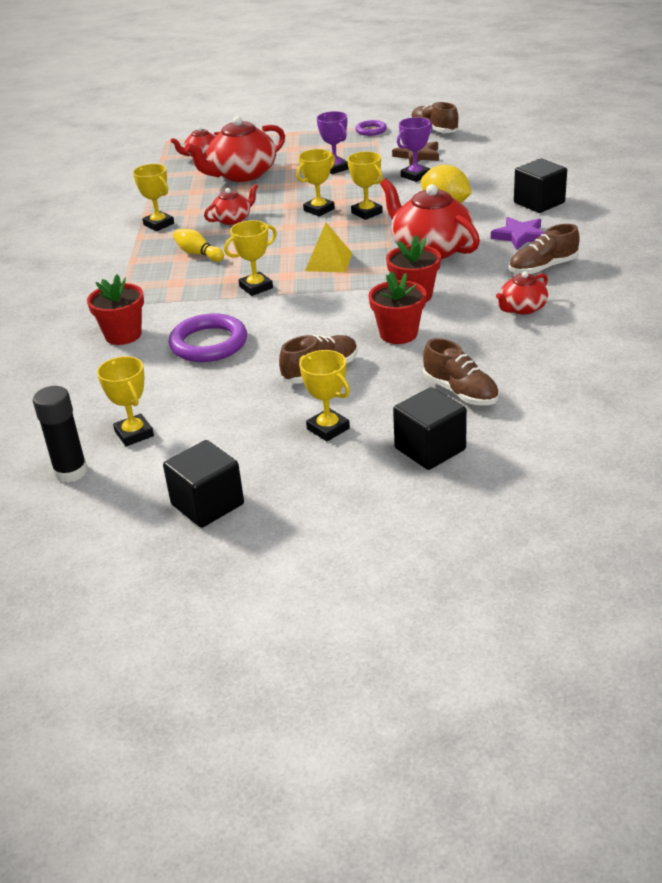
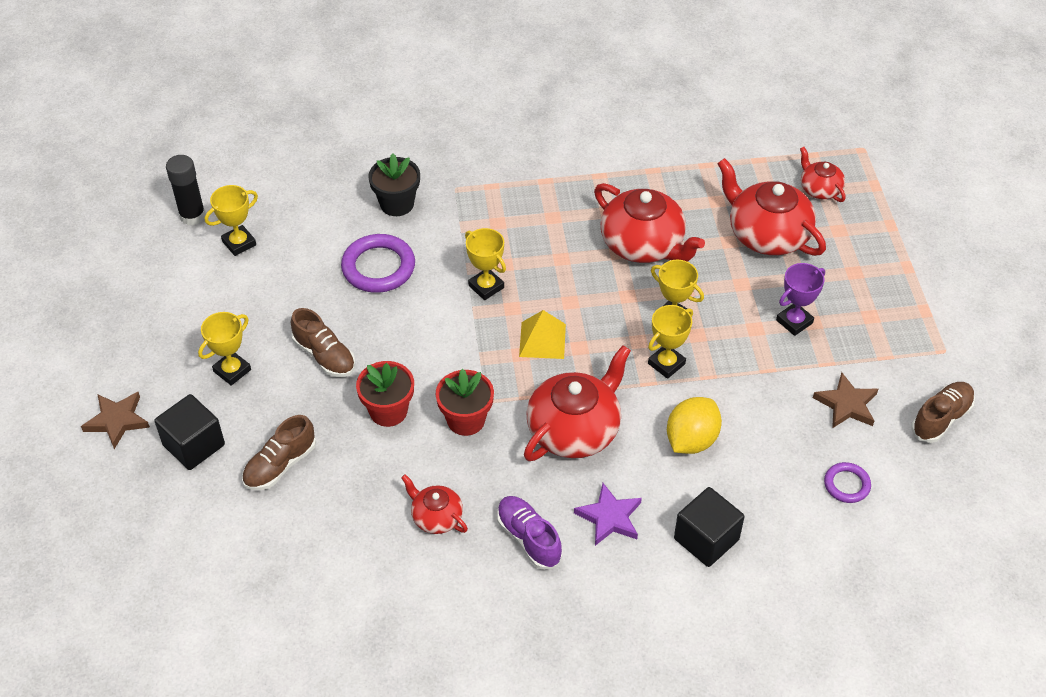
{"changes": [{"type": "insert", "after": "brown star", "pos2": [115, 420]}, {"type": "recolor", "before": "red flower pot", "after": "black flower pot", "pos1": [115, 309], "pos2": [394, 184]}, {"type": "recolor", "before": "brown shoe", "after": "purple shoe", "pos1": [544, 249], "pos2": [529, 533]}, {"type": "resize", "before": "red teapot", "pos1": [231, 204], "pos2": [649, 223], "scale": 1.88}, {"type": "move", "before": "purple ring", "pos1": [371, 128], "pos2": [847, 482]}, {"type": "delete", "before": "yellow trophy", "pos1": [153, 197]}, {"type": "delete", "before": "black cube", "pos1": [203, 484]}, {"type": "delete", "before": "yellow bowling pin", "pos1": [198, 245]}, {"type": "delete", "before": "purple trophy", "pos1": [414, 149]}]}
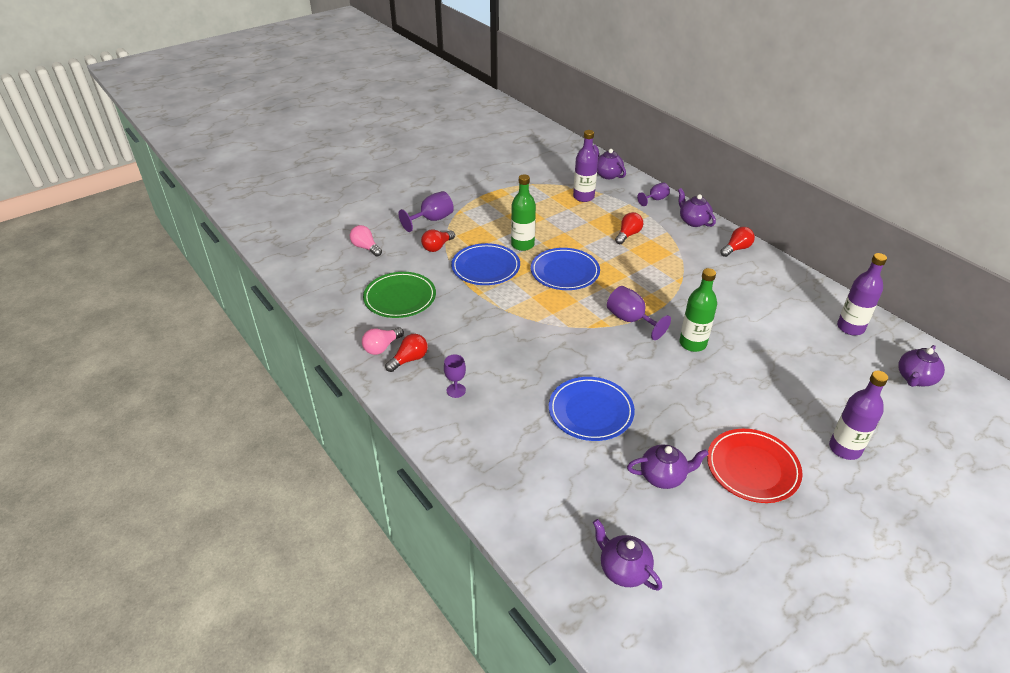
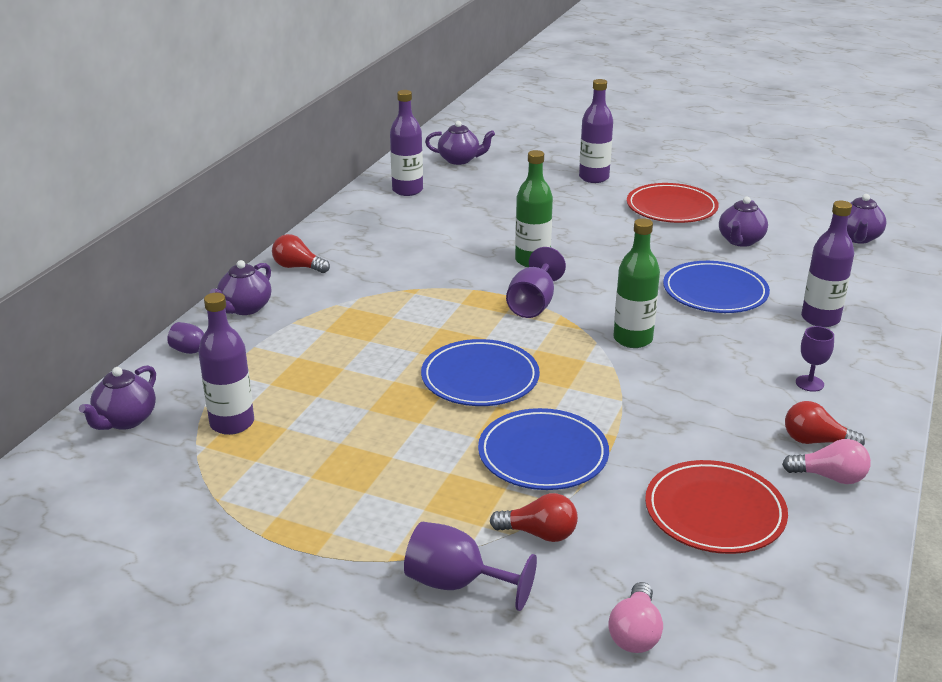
{"changes": [{"type": "move", "before": "green bottle", "pos1": [523, 212], "pos2": [636, 283]}, {"type": "recolor", "before": "green plate", "after": "red plate", "pos1": [399, 295], "pos2": [716, 507]}, {"type": "rotate", "before": "purple teapot", "pos1": [668, 467], "pos2": [743, 222], "turn": -120}, {"type": "insert", "after": "purple bottle", "pos2": [827, 264]}, {"type": "delete", "before": "red light bulb", "pos1": [629, 228]}]}
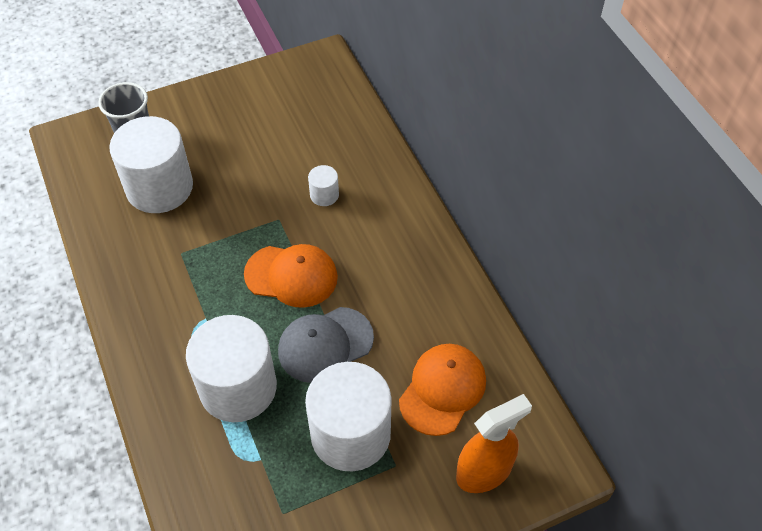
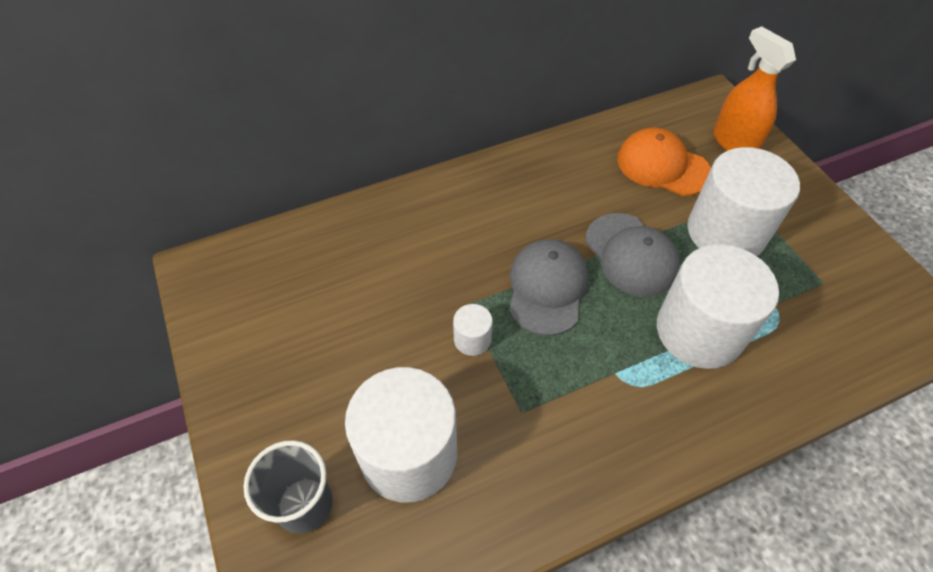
{"changes": [{"type": "move", "before": "white cylinder", "pos1": [323, 185], "pos2": [473, 330]}, {"type": "recolor", "before": "orange cap", "after": "grey cap", "pos1": [291, 276], "pos2": [549, 287]}]}
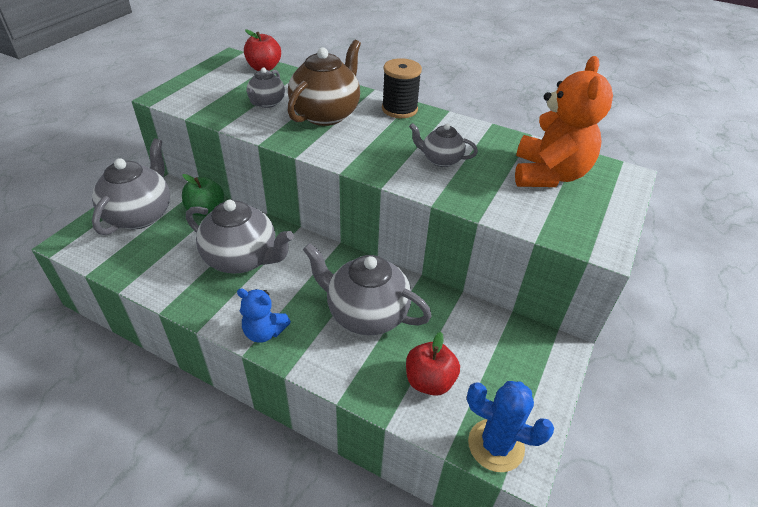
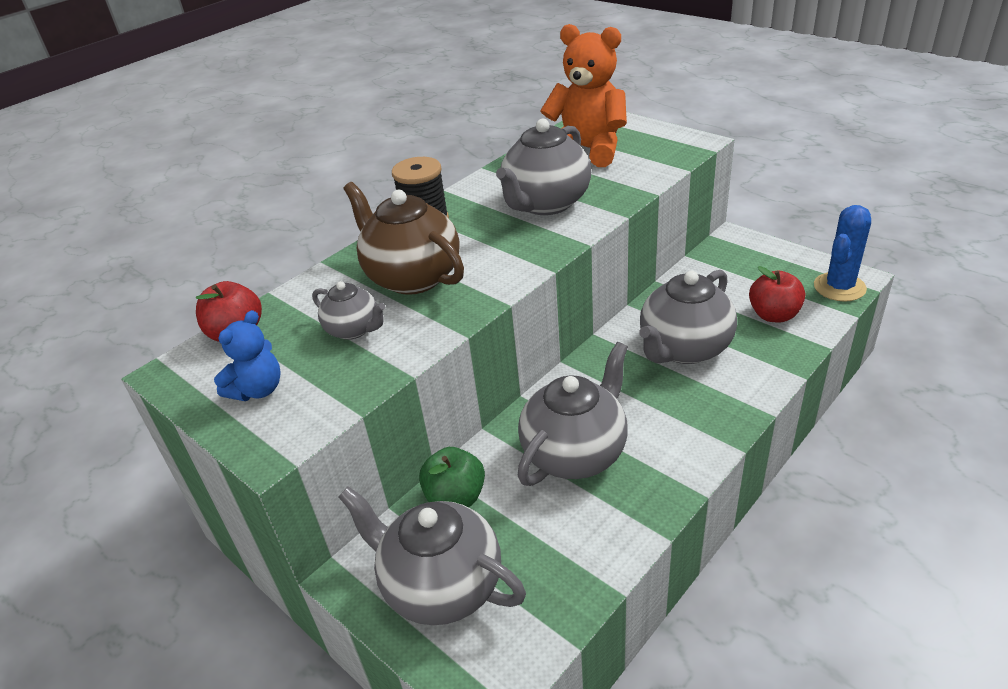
{"changes": [{"type": "move", "before": "blue teddy bear", "pos1": [264, 316], "pos2": [247, 355]}, {"type": "resize", "before": "grey teapot", "pos1": [443, 145], "pos2": [543, 167], "scale": 1.84}]}
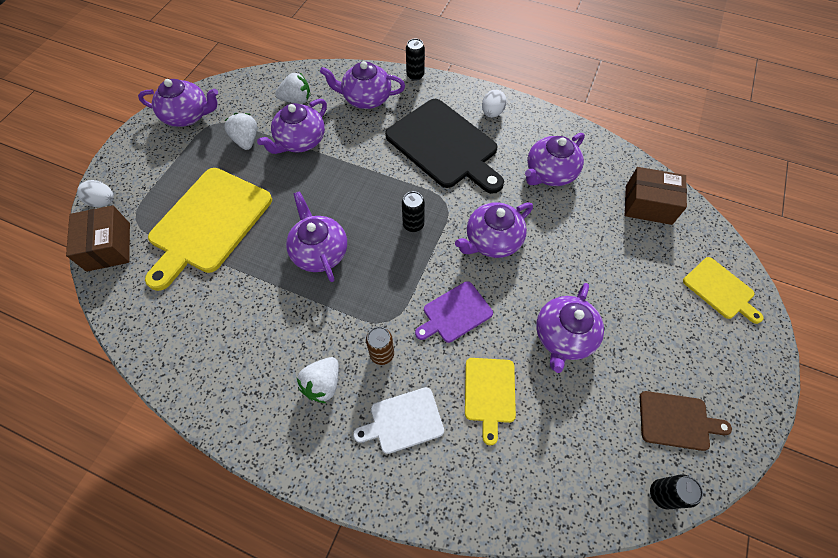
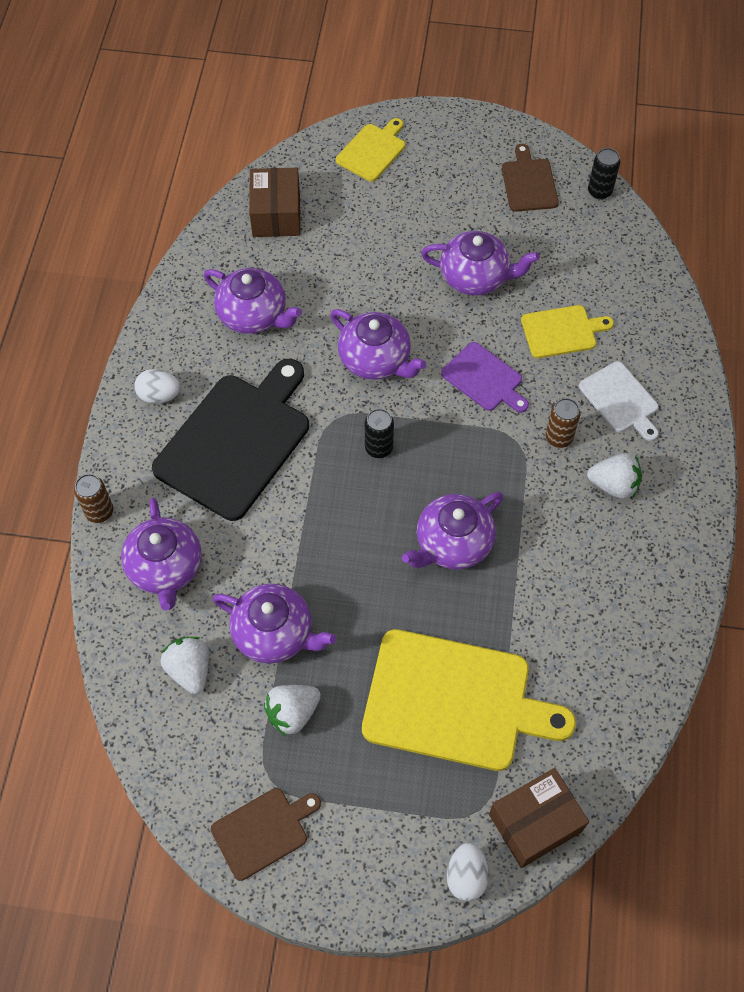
{"changes": [{"type": "recolor", "before": "black can", "after": "brown can", "pos1": [415, 60], "pos2": [93, 498]}, {"type": "replace", "before": "purple teapot", "after": "brown cutting board", "pos1": [178, 103], "pos2": [266, 834]}]}
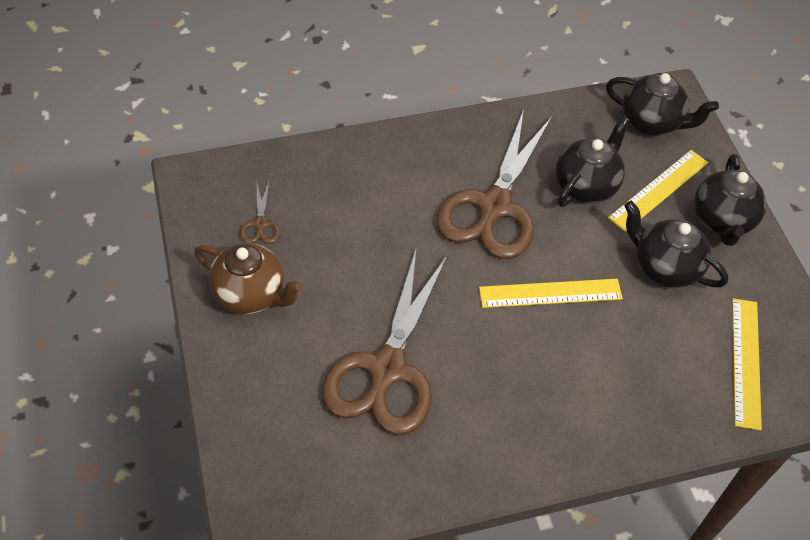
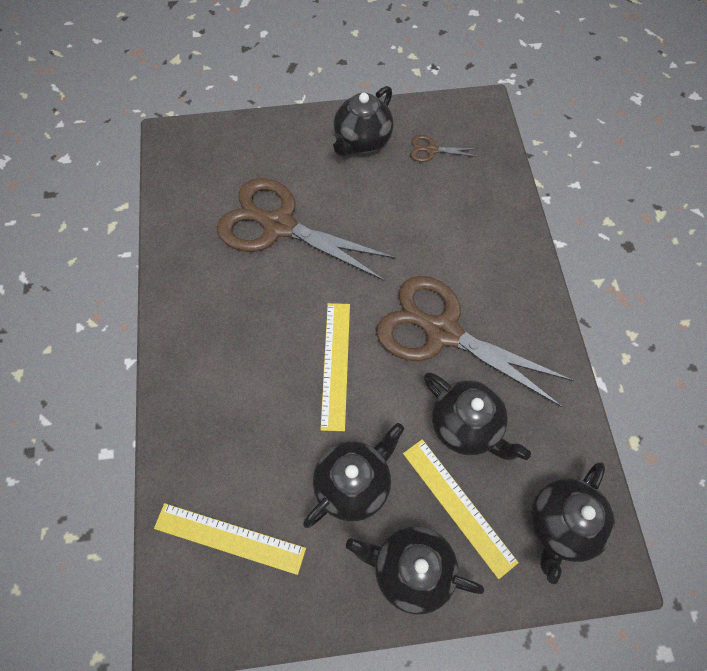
{"changes": [{"type": "recolor", "before": "brown teapot", "after": "black teapot", "pos1": [248, 278], "pos2": [361, 121]}]}
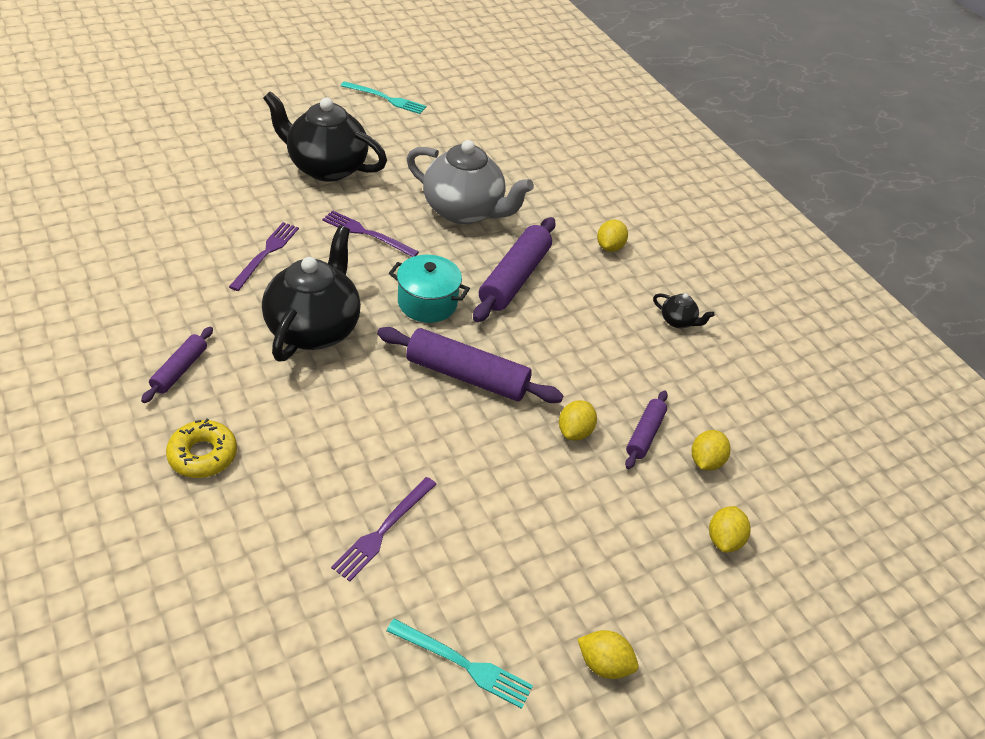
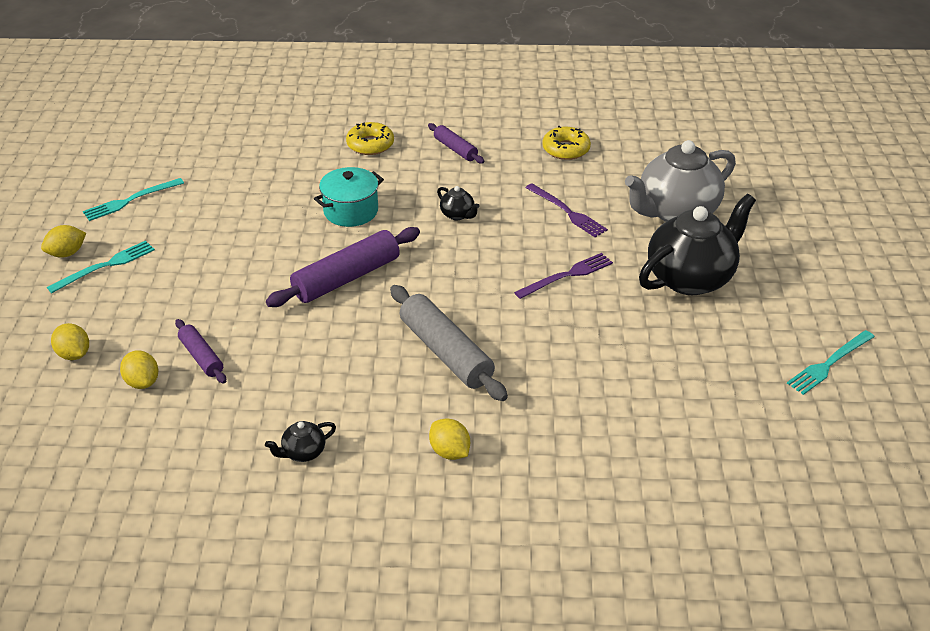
{"changes": [{"type": "insert", "after": "turquoise fork", "pos2": [101, 267]}, {"type": "move", "before": "turquoise pot", "pos1": [429, 289], "pos2": [349, 197]}, {"type": "recolor", "before": "purple rolling pin", "after": "grey rolling pin", "pos1": [514, 269], "pos2": [449, 343]}, {"type": "resize", "before": "black teapot", "pos1": [311, 293], "pos2": [458, 203], "scale": 0.42}, {"type": "insert", "after": "yellow donut", "pos2": [566, 143]}, {"type": "move", "before": "grey teapot", "pos1": [470, 182], "pos2": [680, 181]}, {"type": "delete", "before": "purple fork", "pos1": [383, 529]}, {"type": "delete", "before": "yellow lemon", "pos1": [578, 420]}]}
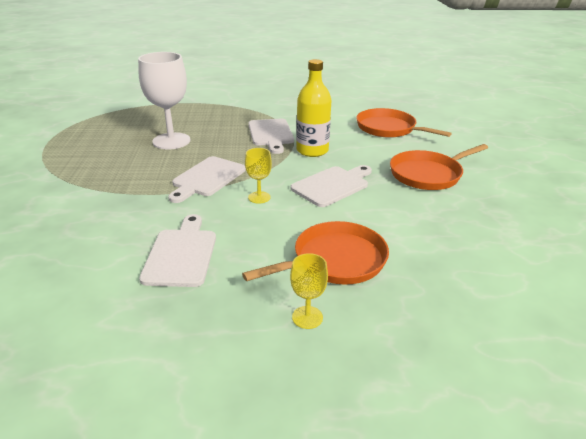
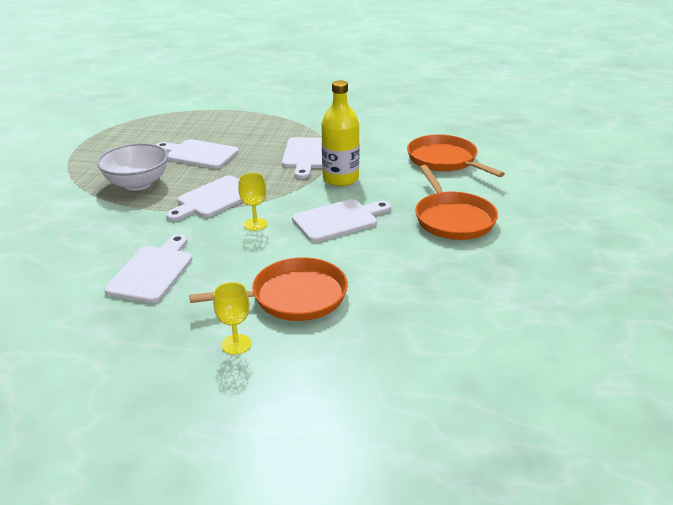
{"changes": [{"type": "insert", "after": "white bowl", "pos2": [132, 167]}, {"type": "replace", "before": "white goblet", "after": "white cutting board", "pos1": [164, 100], "pos2": [197, 154]}, {"type": "rotate", "before": "orange pan", "pos1": [439, 167], "pos2": [456, 202], "turn": -90}]}
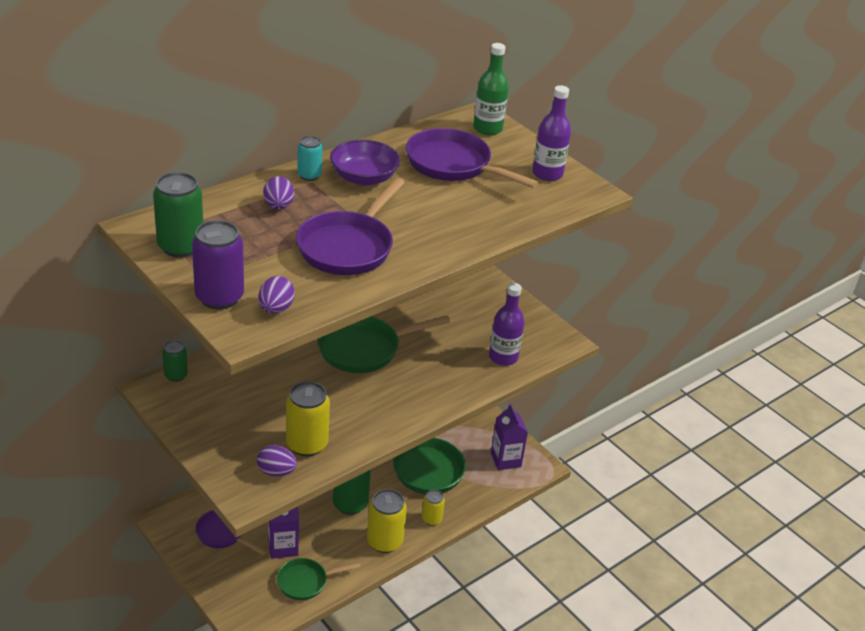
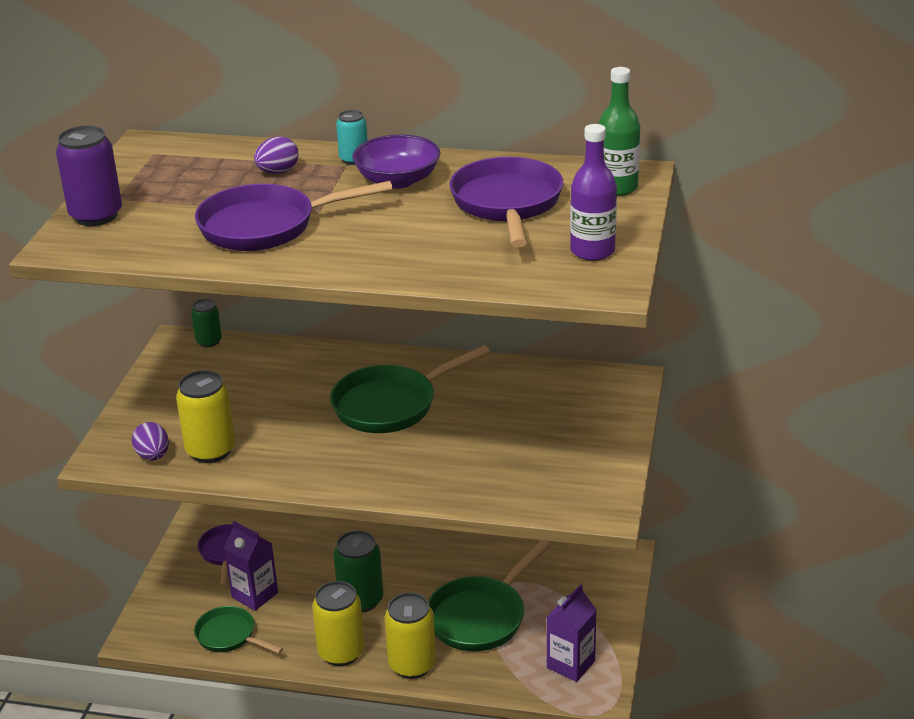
{"changes": [{"type": "rotate", "before": "green pan", "pos1": [384, 344], "pos2": [410, 389], "turn": -60}, {"type": "resize", "before": "yellow can", "pos1": [433, 508], "pos2": [410, 635], "scale": 1.72}, {"type": "delete", "before": "green can", "pos1": [178, 215]}, {"type": "delete", "before": "purple egg", "pos1": [277, 295]}, {"type": "delete", "before": "purple bottle", "pos1": [506, 324]}]}
